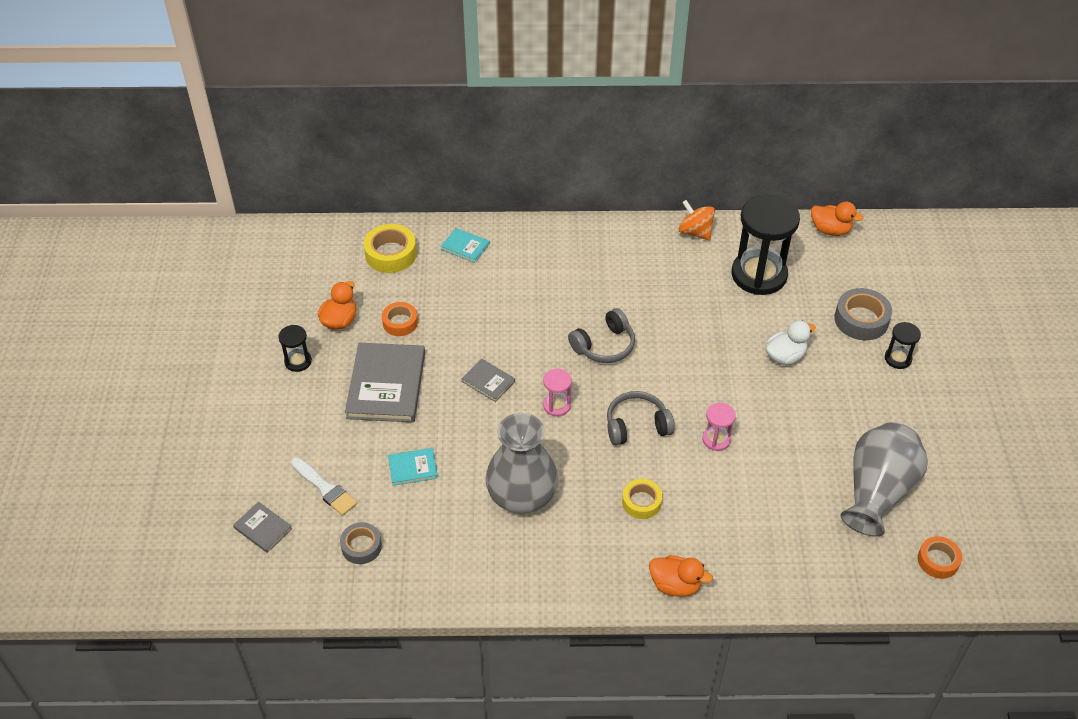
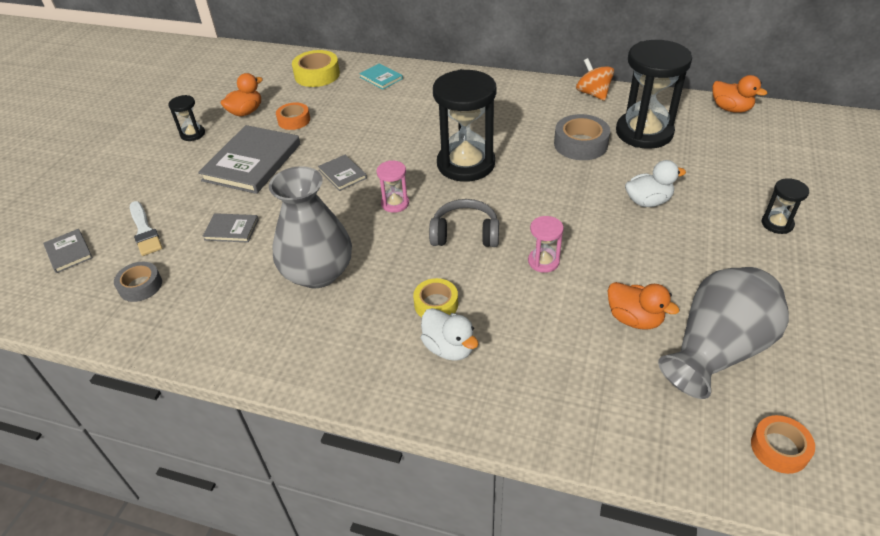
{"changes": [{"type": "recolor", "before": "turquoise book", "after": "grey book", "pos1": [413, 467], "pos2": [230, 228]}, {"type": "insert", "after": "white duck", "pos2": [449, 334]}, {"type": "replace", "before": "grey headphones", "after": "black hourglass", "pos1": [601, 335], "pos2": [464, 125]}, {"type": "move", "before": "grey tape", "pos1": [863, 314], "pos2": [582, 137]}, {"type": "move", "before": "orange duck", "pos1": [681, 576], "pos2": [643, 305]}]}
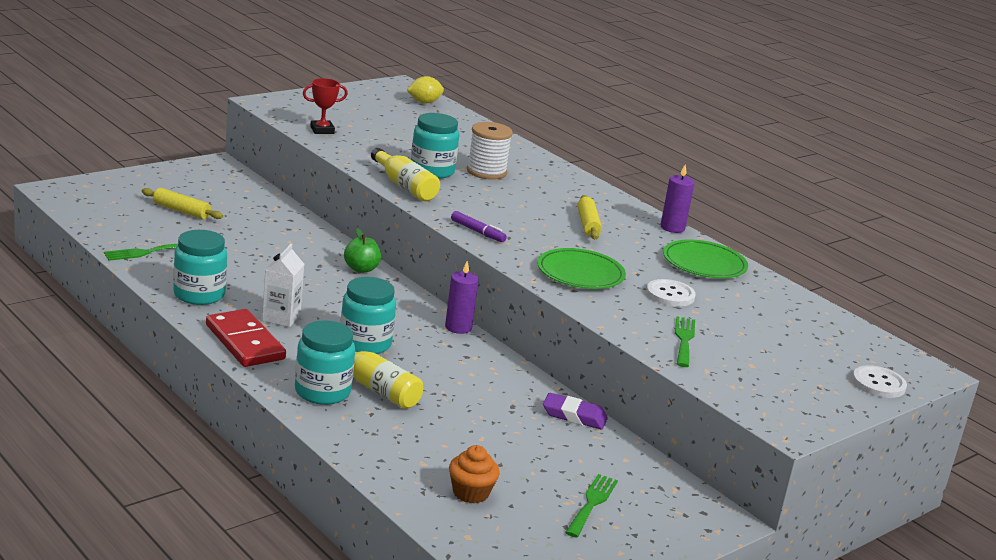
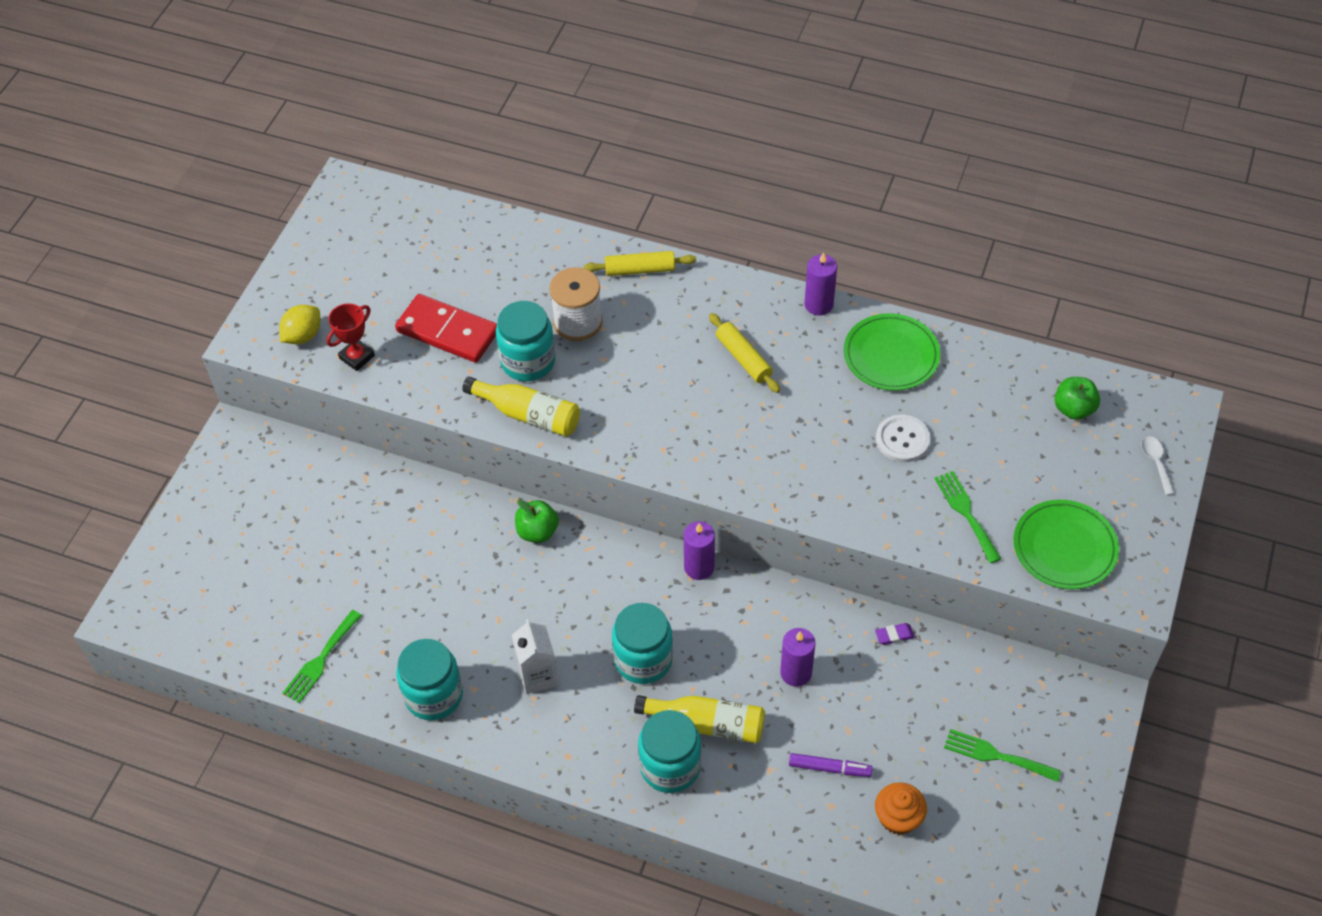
{"changes": [{"type": "move", "before": "yellow lemon", "pos1": [425, 89], "pos2": [299, 324]}, {"type": "move", "before": "red domino", "pos1": [246, 338], "pos2": [446, 328]}, {"type": "move", "before": "yellow rolling pin", "pos1": [182, 203], "pos2": [640, 263]}, {"type": "insert", "after": "purple candle", "pos2": [797, 657]}, {"type": "move", "before": "purple marker", "pos1": [479, 226], "pos2": [831, 765]}, {"type": "resize", "before": "purple eraser", "pos1": [575, 411], "pos2": [895, 634], "scale": 0.57}, {"type": "rotate", "before": "green fork", "pos1": [591, 506], "pos2": [1002, 755], "turn": -60}, {"type": "move", "before": "green plate", "pos1": [581, 268], "pos2": [1066, 544]}, {"type": "insert", "after": "green apple", "pos2": [1077, 398]}, {"type": "replace", "before": "white button", "after": "white spoon", "pos1": [879, 381], "pos2": [1158, 465]}]}
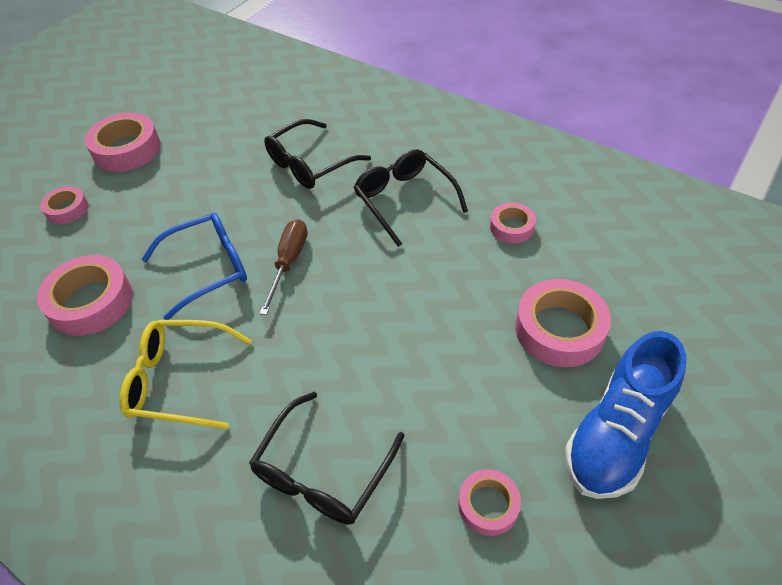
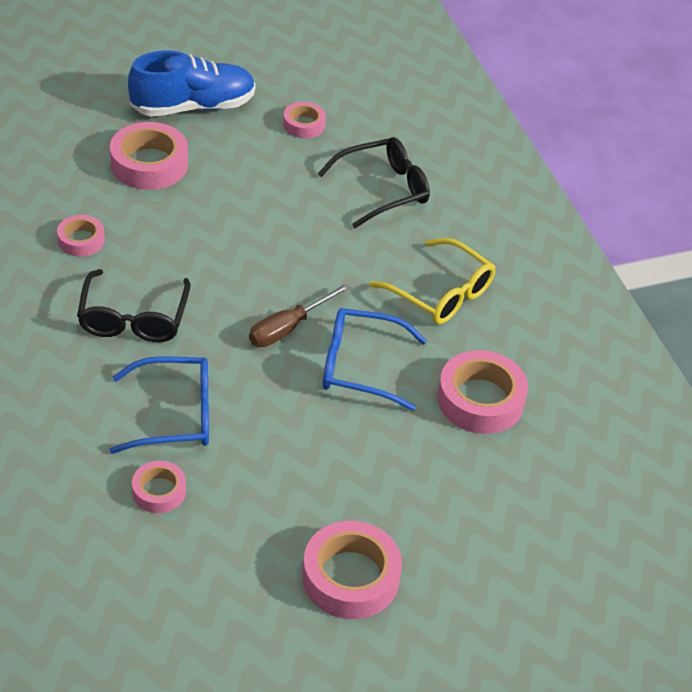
{"changes": [{"type": "recolor", "before": "black glasses", "after": "blue glasses", "pos1": [317, 154], "pos2": [159, 405]}, {"type": "move", "before": "pink tape", "pos1": [64, 205], "pos2": [159, 487]}]}
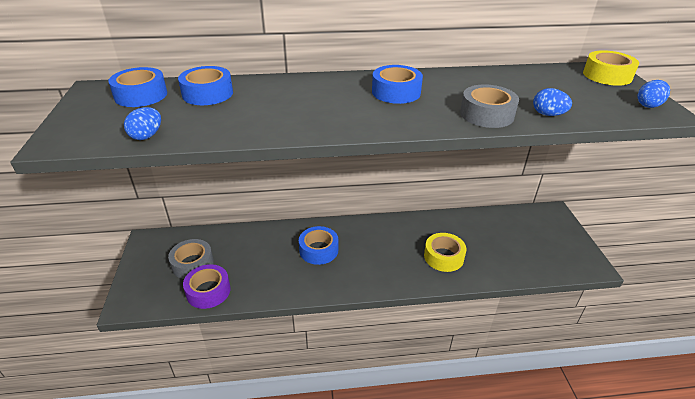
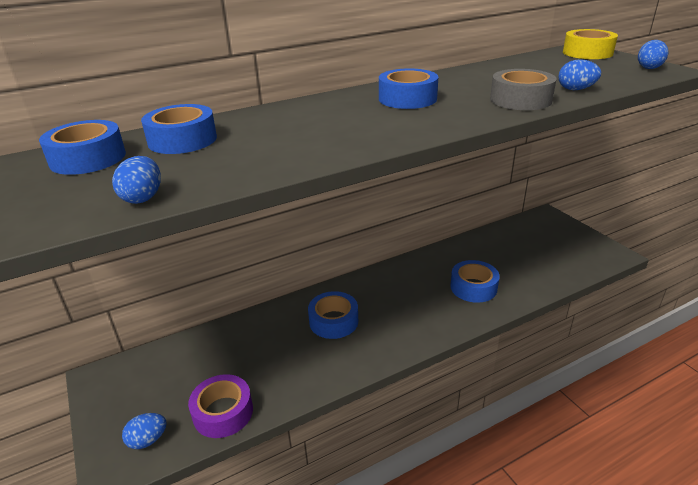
{"changes": [{"type": "insert", "after": "blue egg", "pos2": [144, 431]}, {"type": "recolor", "before": "yellow tape", "after": "blue tape", "pos1": [445, 252], "pos2": [475, 281]}, {"type": "delete", "before": "grey tape", "pos1": [191, 259]}]}
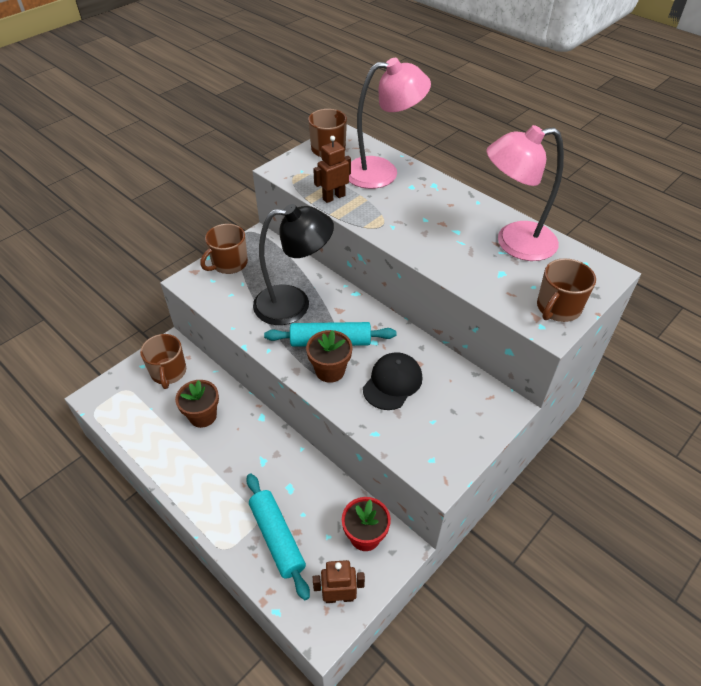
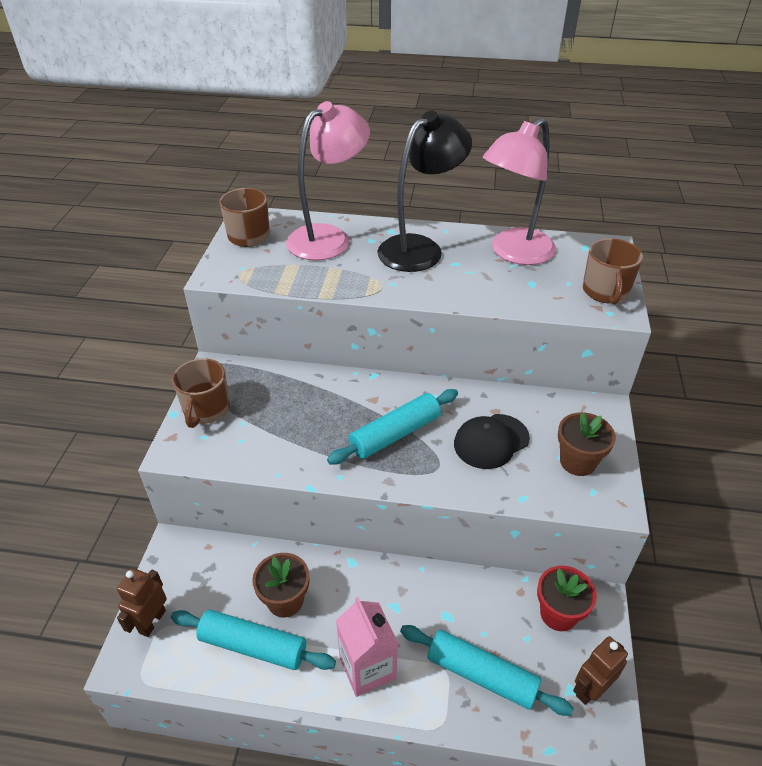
{"changes": [{"type": "move", "before": "brown robot", "pos1": [332, 169], "pos2": [142, 602]}, {"type": "insert", "after": "turquoise rolling pin", "pos2": [253, 639]}, {"type": "insert", "after": "pink carton", "pos2": [367, 647]}, {"type": "move", "before": "black lamp", "pos1": [293, 264], "pos2": [424, 191]}, {"type": "rotate", "before": "black cap", "pos1": [392, 381], "pos2": [492, 441], "turn": -120}, {"type": "move", "before": "brown flower pot", "pos1": [329, 356], "pos2": [587, 444]}, {"type": "delete", "before": "brown mug", "pos1": [163, 361]}]}
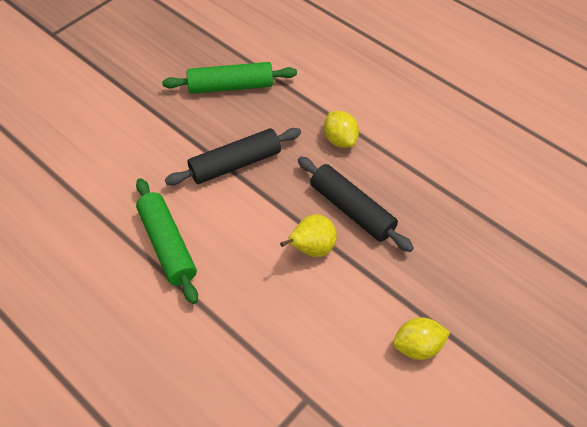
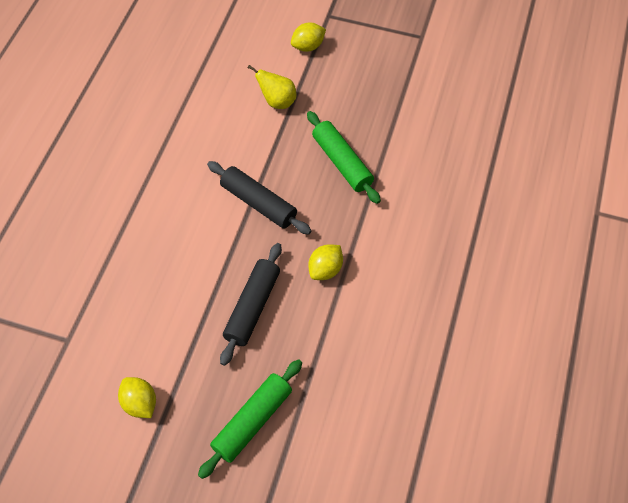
{"changes": [{"type": "move", "before": "green rolling pin", "pos1": [167, 241], "pos2": [250, 419]}, {"type": "move", "before": "yellow pear", "pos1": [308, 235], "pos2": [272, 87]}, {"type": "insert", "after": "yellow lemon", "pos2": [308, 37]}]}
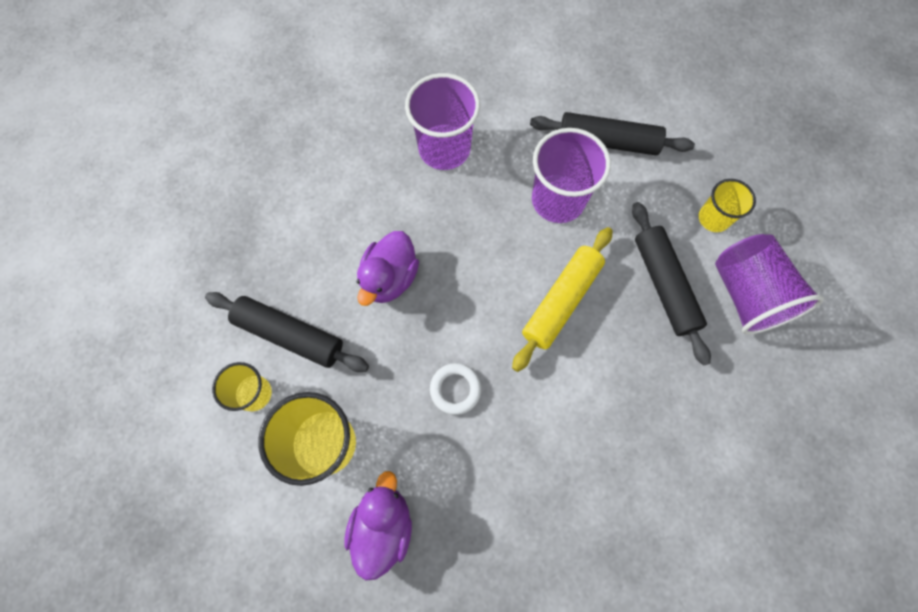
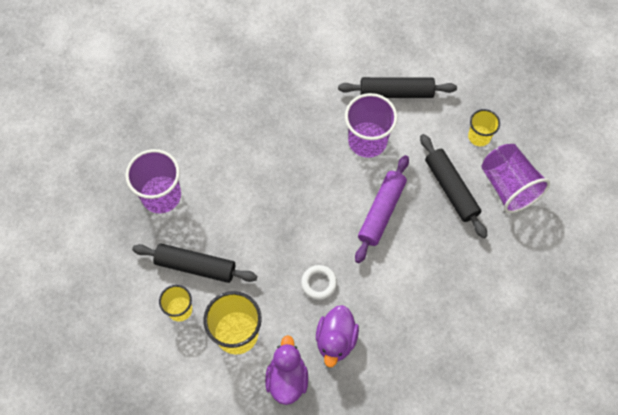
{"changes": [{"type": "move", "before": "purple cup", "pos1": [442, 121], "pos2": [153, 181]}, {"type": "move", "before": "purple duck", "pos1": [388, 268], "pos2": [337, 336]}, {"type": "recolor", "before": "yellow rolling pin", "after": "purple rolling pin", "pos1": [562, 299], "pos2": [382, 209]}]}
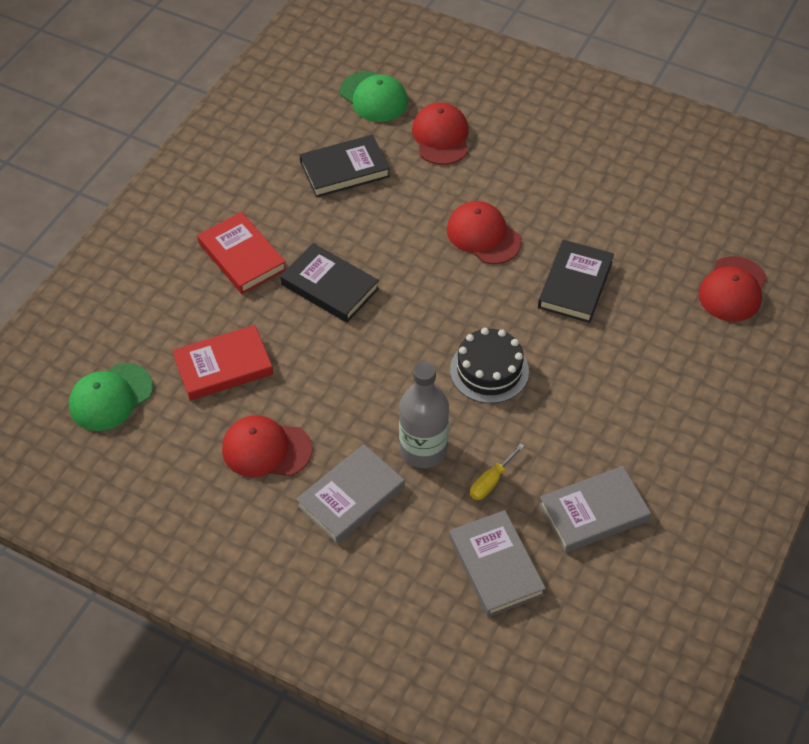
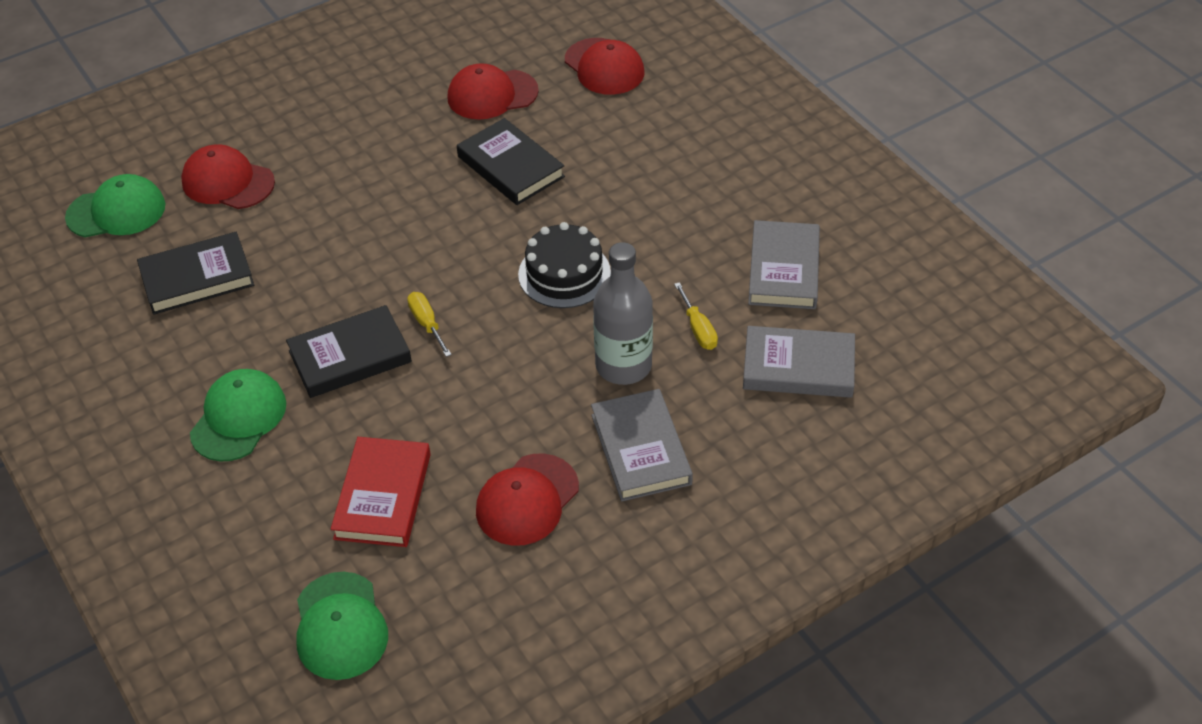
{"changes": [{"type": "rotate", "before": "black book", "pos1": [345, 166], "pos2": [195, 273], "turn": 60}, {"type": "replace", "before": "red book", "after": "green cap", "pos1": [242, 253], "pos2": [238, 415]}, {"type": "insert", "after": "yellow screwdriver", "pos2": [429, 324]}, {"type": "move", "before": "red cap", "pos1": [484, 232], "pos2": [493, 91]}]}
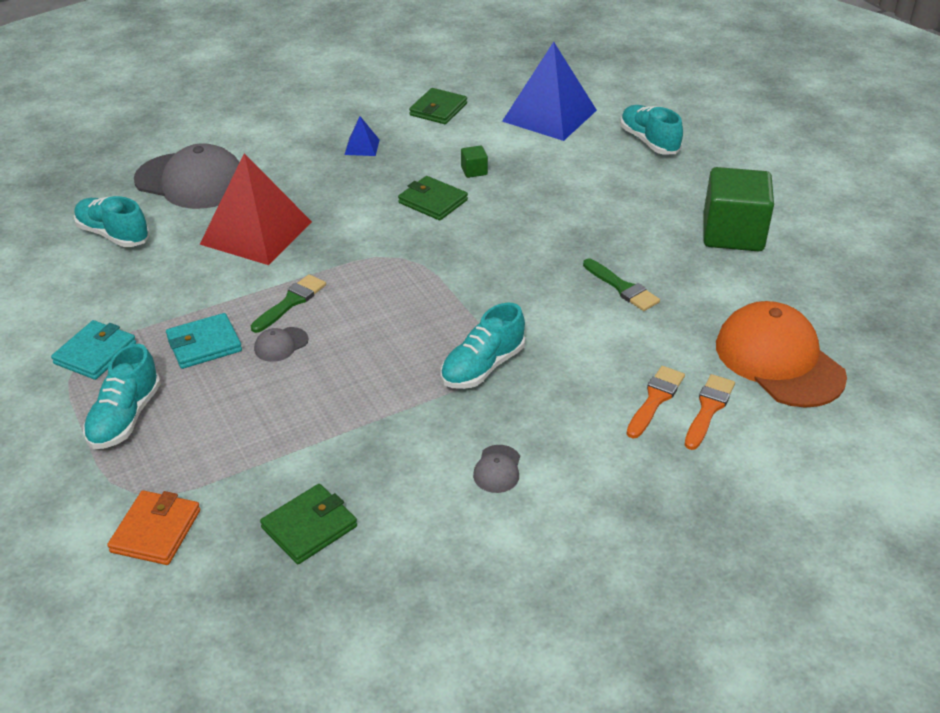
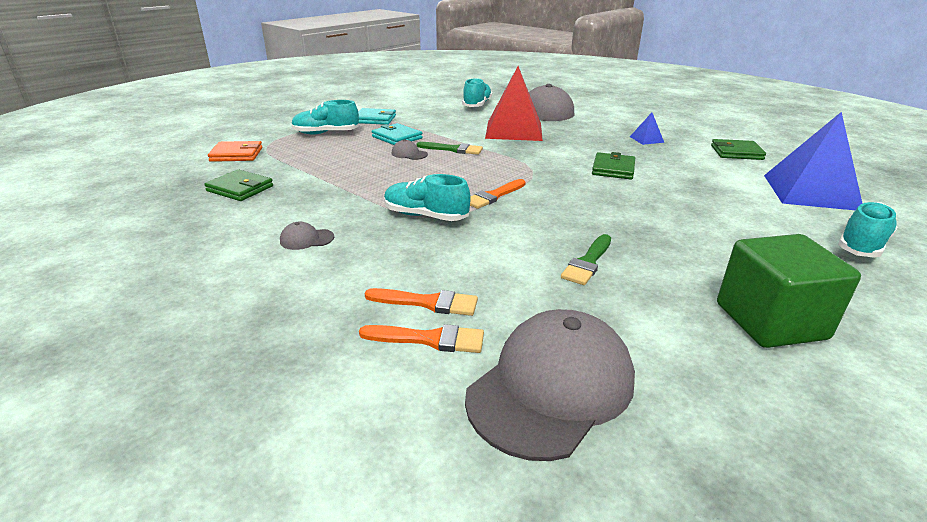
{"changes": [{"type": "recolor", "before": "orange cap", "after": "grey cap", "pos1": [781, 354], "pos2": [550, 385]}, {"type": "insert", "after": "orange brush", "pos2": [498, 194]}, {"type": "delete", "before": "green cube", "pos1": [474, 162]}]}
